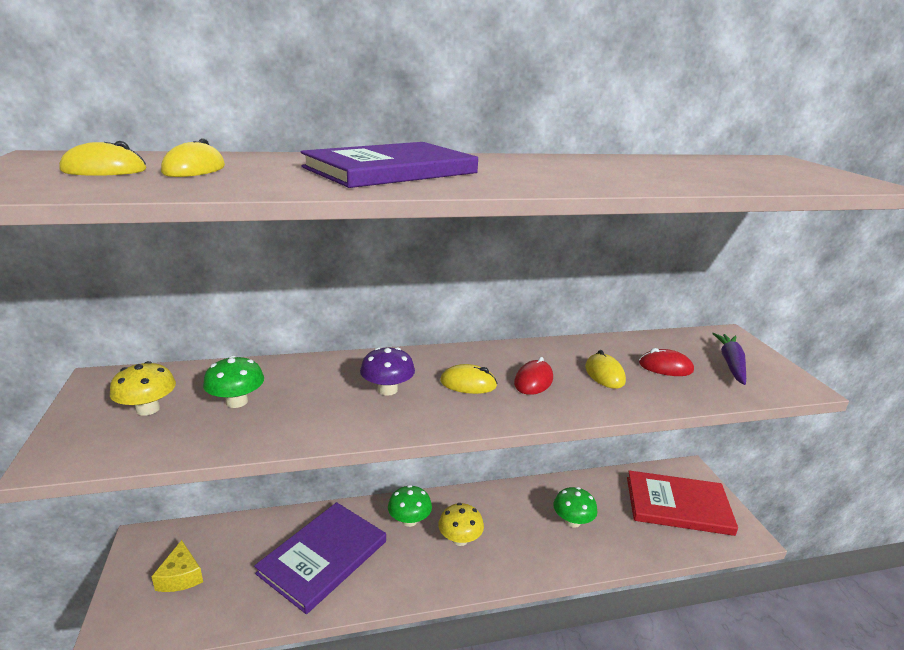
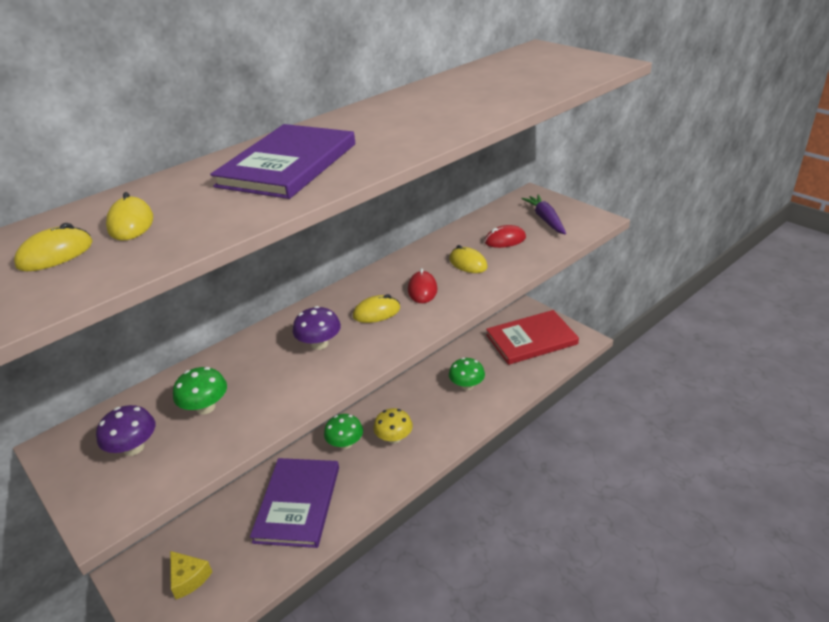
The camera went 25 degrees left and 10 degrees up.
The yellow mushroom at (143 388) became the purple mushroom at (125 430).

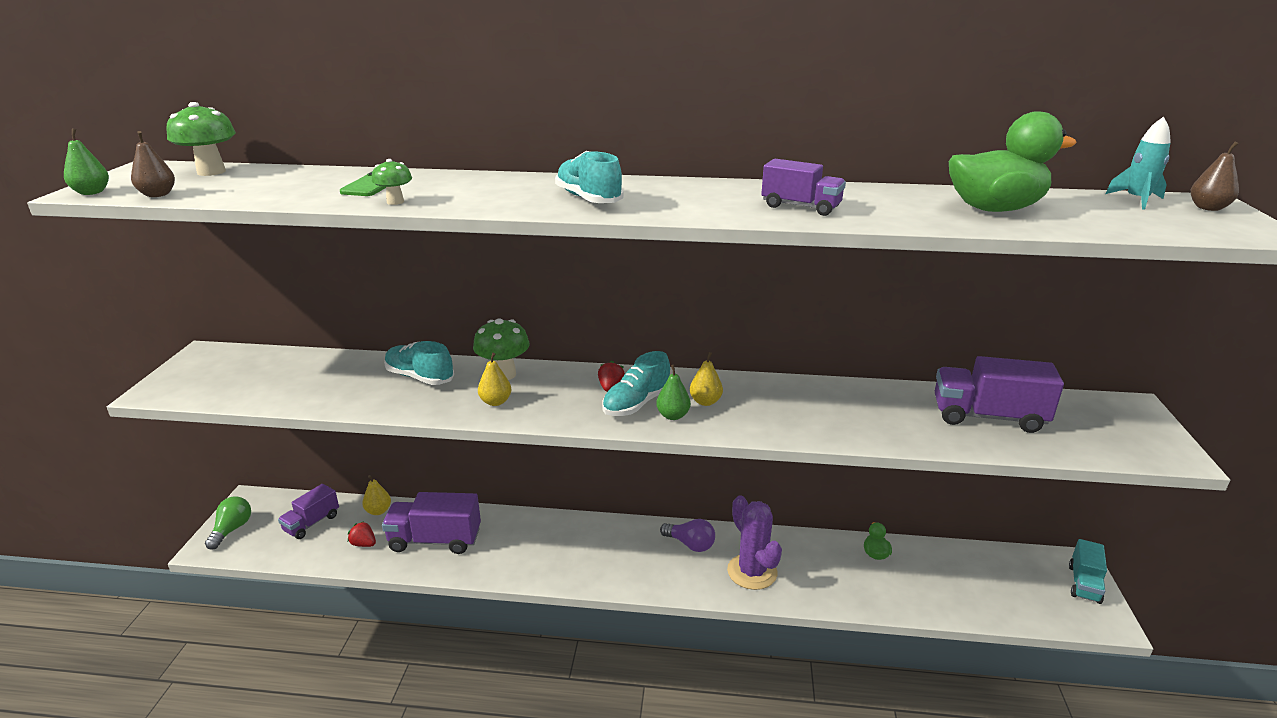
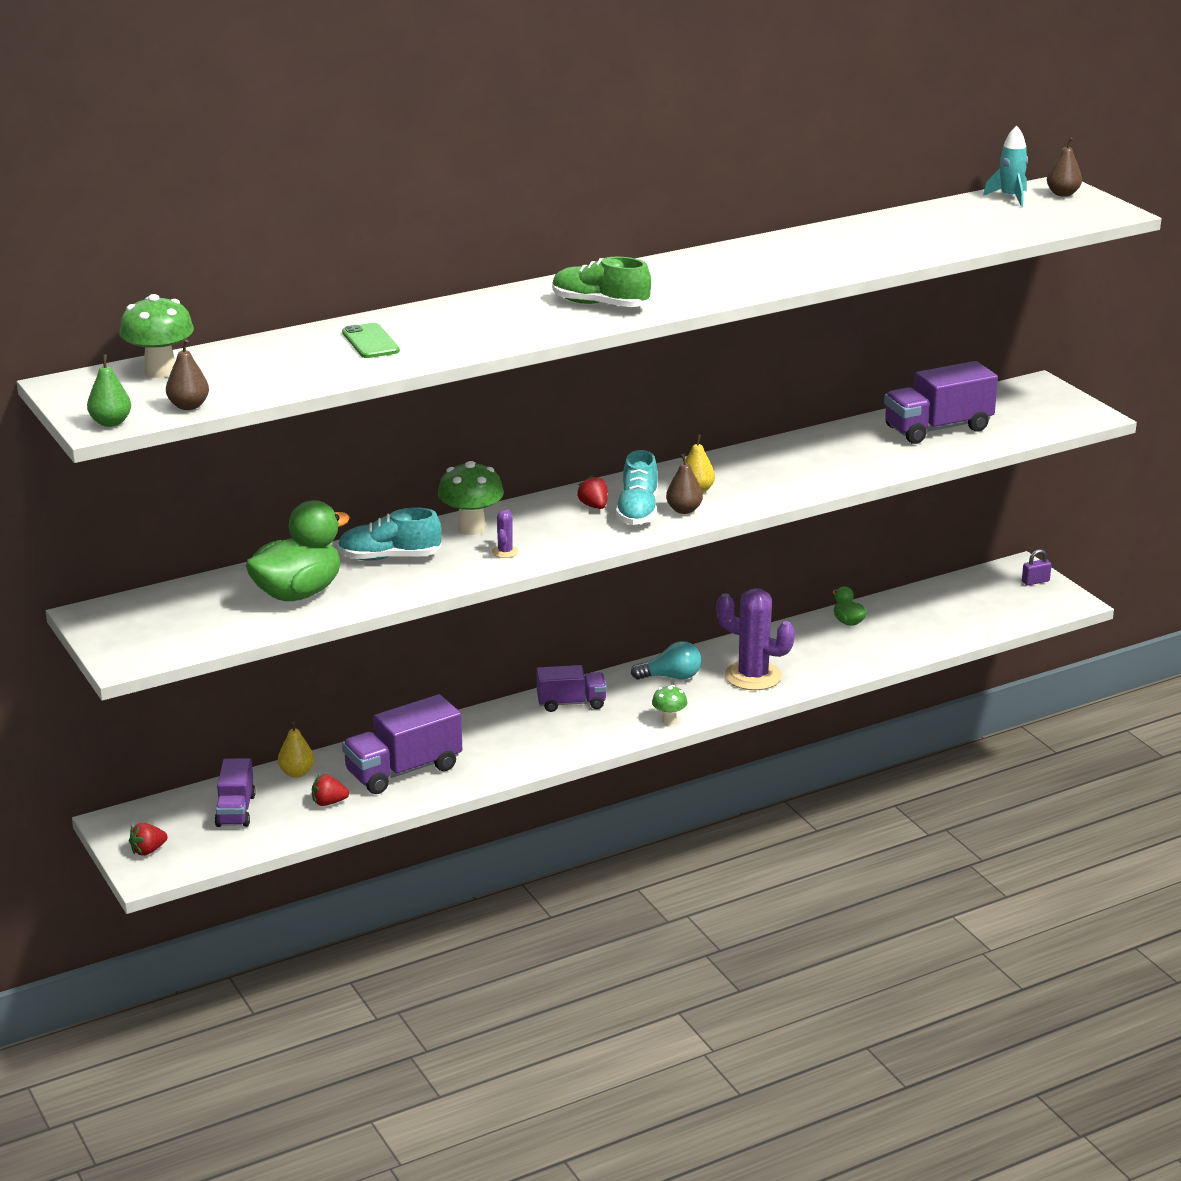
The camera went 35 degrees left and 0 degrees up.
The green light bulb at (228 523) was replaced by the red strawberry at (148 839).
The green mushroom moved from (392 182) to (669 705).
The yellow pear at (495 379) was replaced by the purple cactus at (505 533).
The turquoise shoe at (589 177) became the green shoe at (601 282).
The green pear at (673 392) became the brown pear at (684 484).
The purple light bulb at (687 535) became the turquoise light bulb at (666 660).
The purple truck moved from (803 187) to (572 688).
The green duck moved from (1013 161) to (298 550).
The turquoise truck at (1088 571) was replaced by the purple padlock at (1037 567).

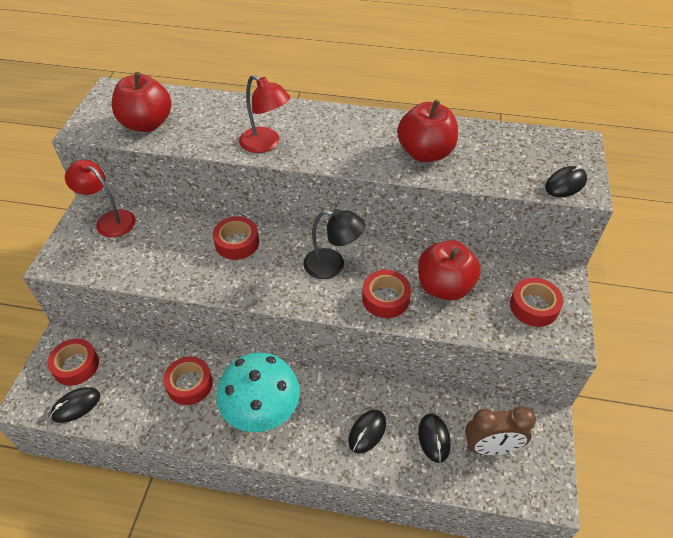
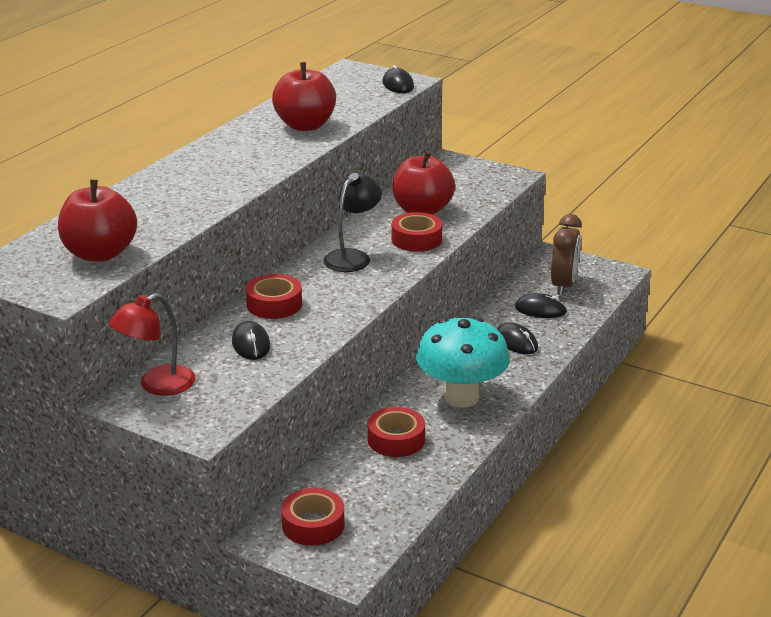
The camera went 70 degrees left and 20 degrees down.
The black mouse moved from (75 405) to (251 340).
The red lamp at (264 114) disappeared.
The red tape at (536 302) disappeared.

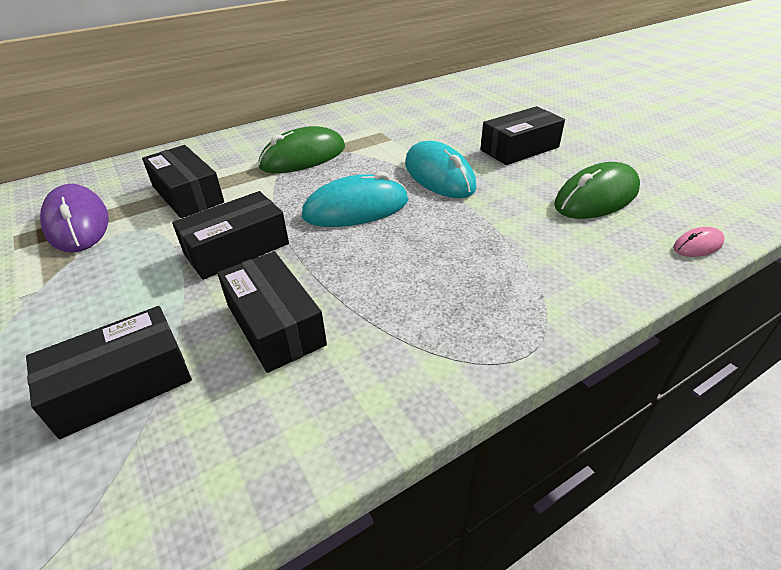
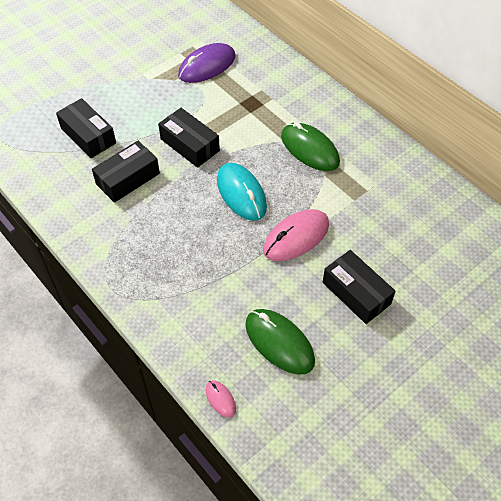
The camera went 80 degrees right and 15 degrees up.
The black box at (183 181) disappeared.
The turquoise mouse at (440 169) became the pink mouse at (296 235).

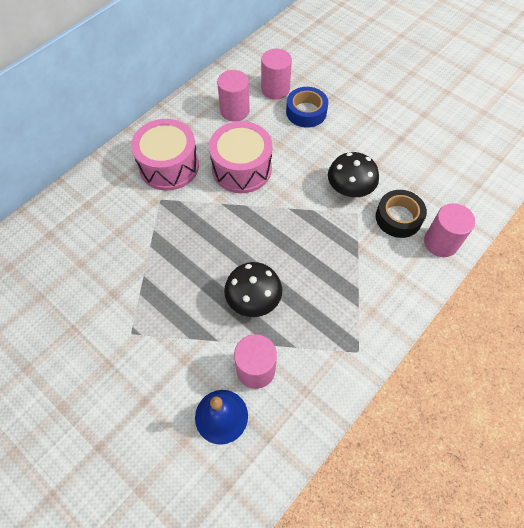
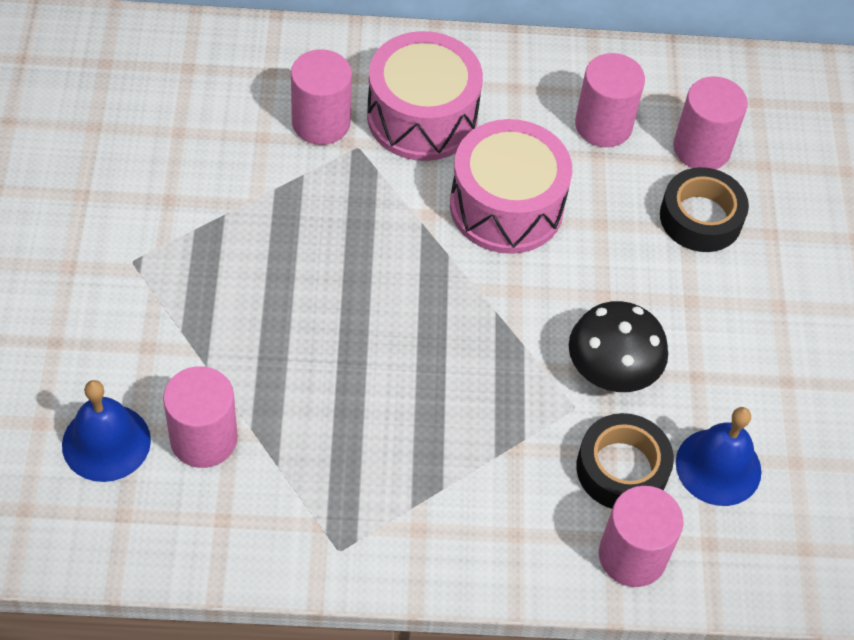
The camera went 45 degrees right and 5 degrees down.
The black mushroom at (253 289) disappeared.
The blue tape at (307 107) became the black tape at (704 209).
The pink cylinder at (321 97) appeared.
The blue bell at (718 456) appeared.

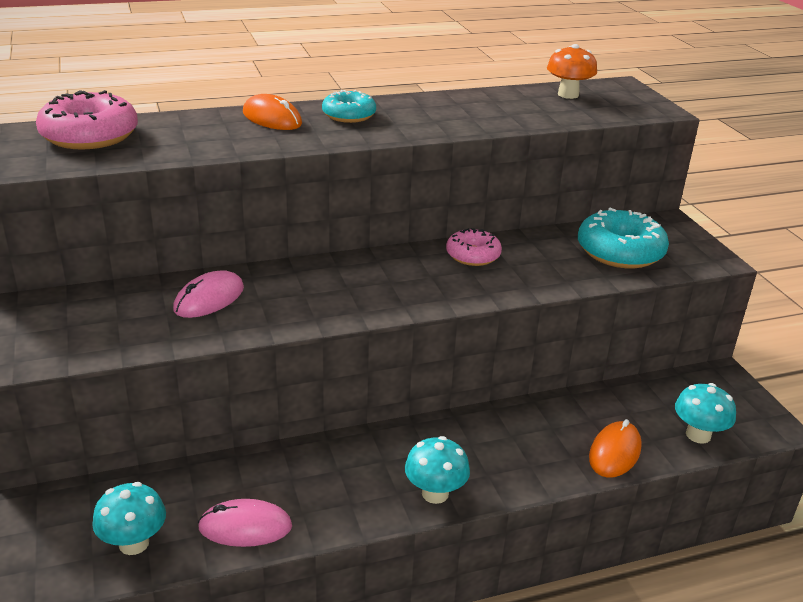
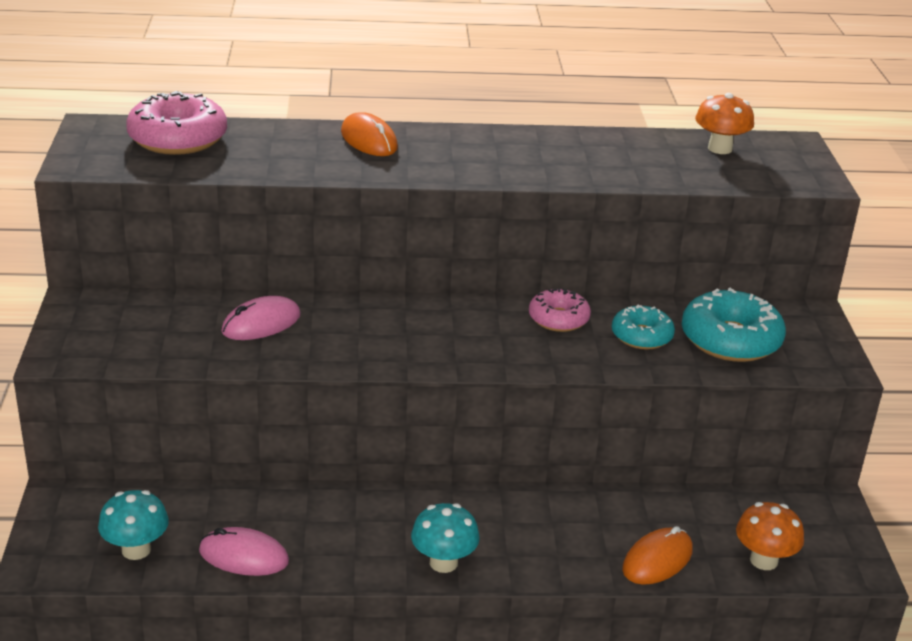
The camera went 15 degrees right and 0 degrees up.
The turquoise donut moved from (349 106) to (643 327).
The turquoise mushroom at (705 413) became the orange mushroom at (770 536).

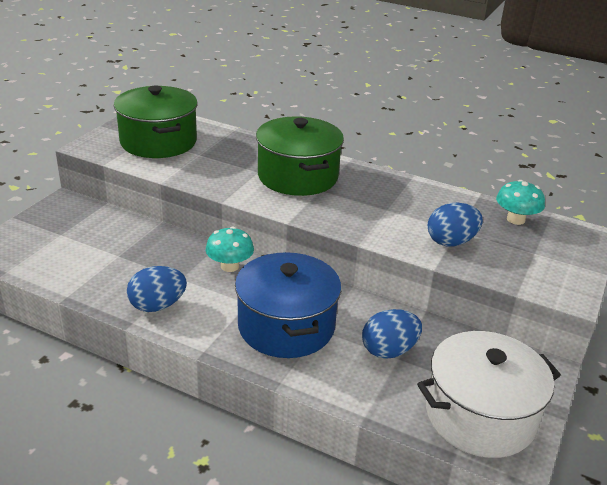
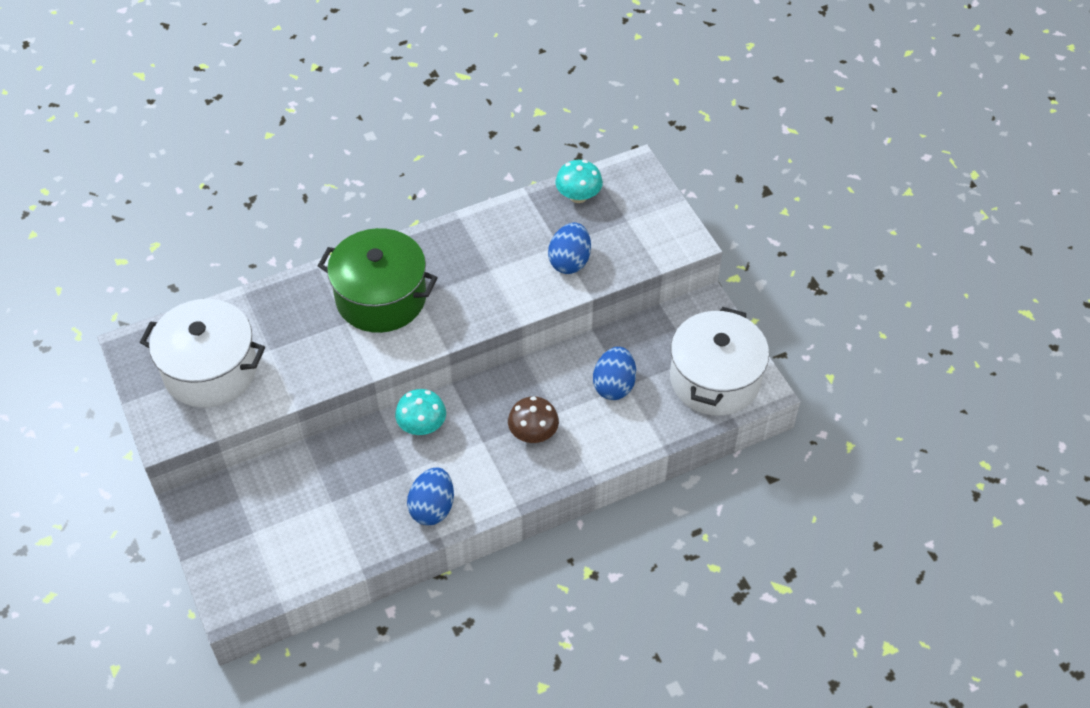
The camera went 50 degrees left and 20 degrees up.
The green pot at (156 122) became the white pot at (202 353).
The blue pot at (288 305) was replaced by the brown mushroom at (533 419).

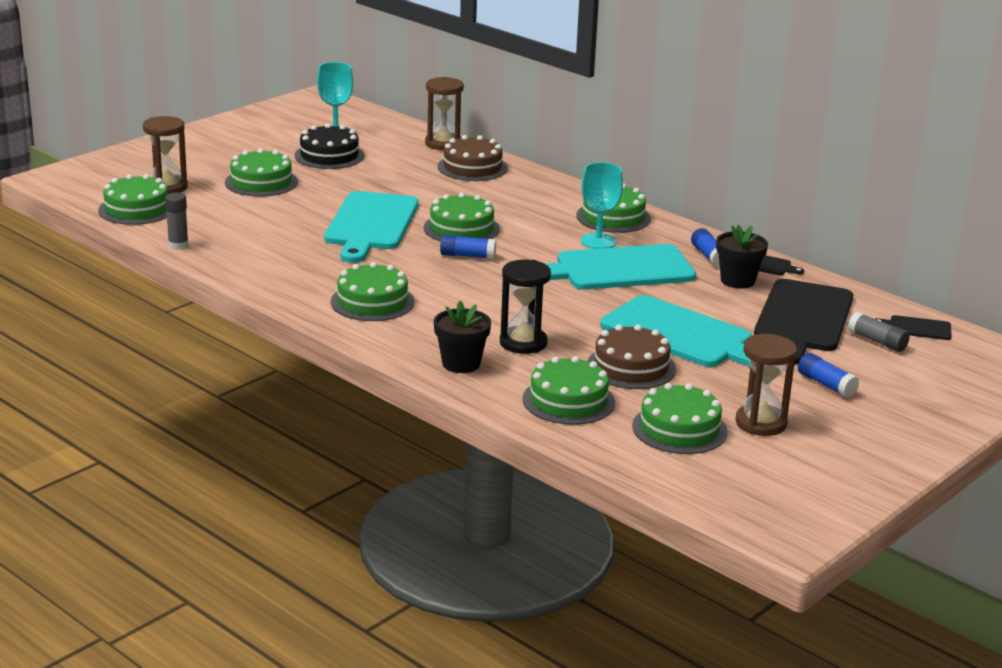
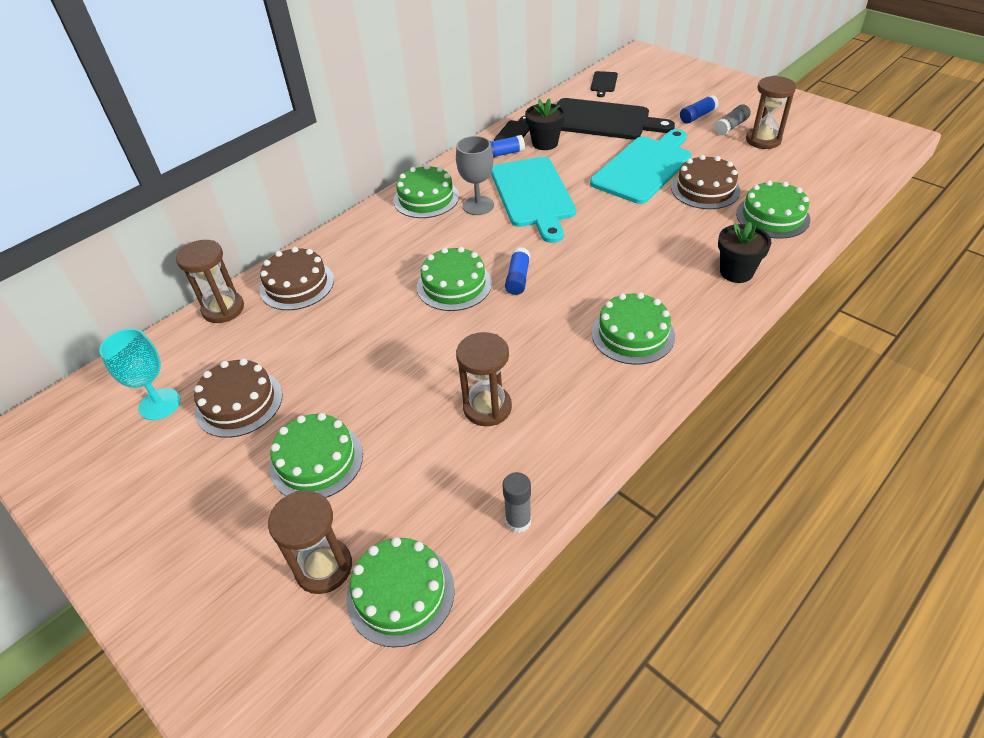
The camera went 85 degrees left and 20 degrees up.
The black cake at (329 146) became the brown cake at (238 398).
The turquoise cutting board at (371 227) disappeared.
The black hourglass at (525 307) disappeared.
The turquoise goblet at (601 205) became the grey goblet at (475 175).
The green cake at (680 418) disappeared.
The grey glue stick moved from (879 332) to (732 120).
The brown hourglass at (484 379) appeared.

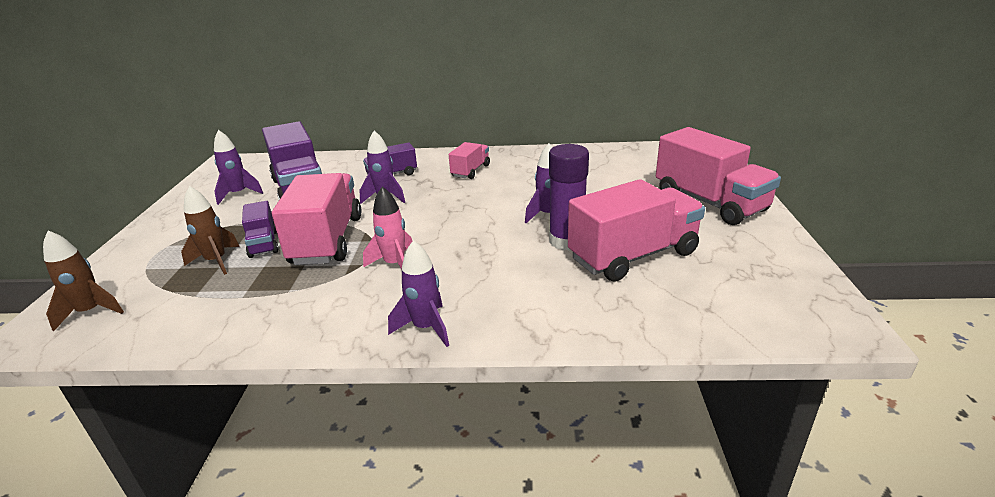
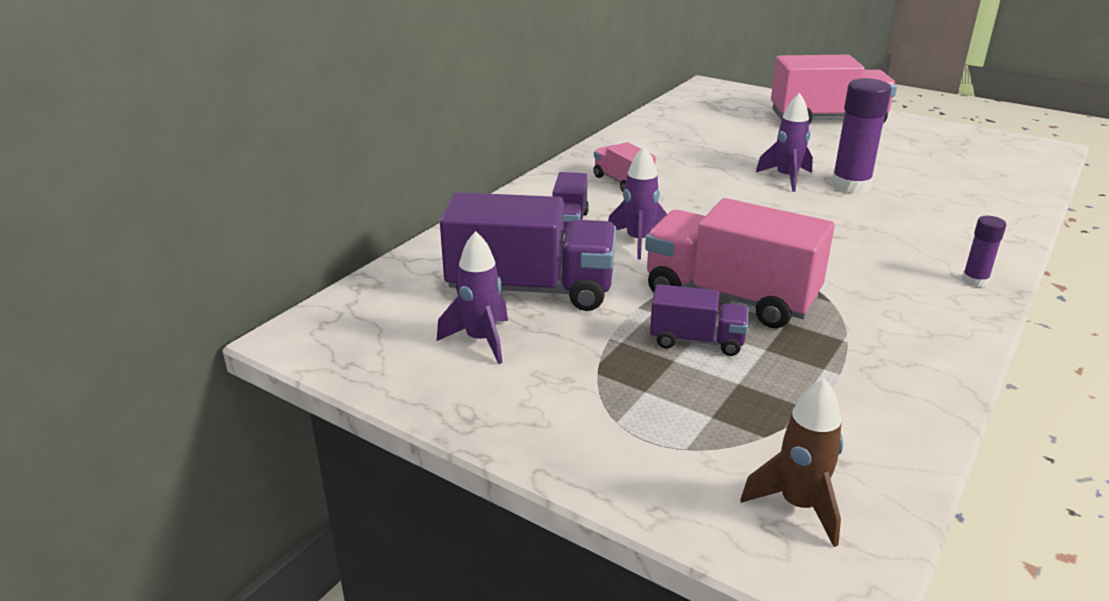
The camera went 60 degrees left and 0 degrees up.
The brown rocket at (210 230) disappeared.
The pink rocket at (387 228) disappeared.
The purple rocket at (418 293) was replaced by the purple glue stick at (984 251).
The pink truck at (636 230) disappeared.

